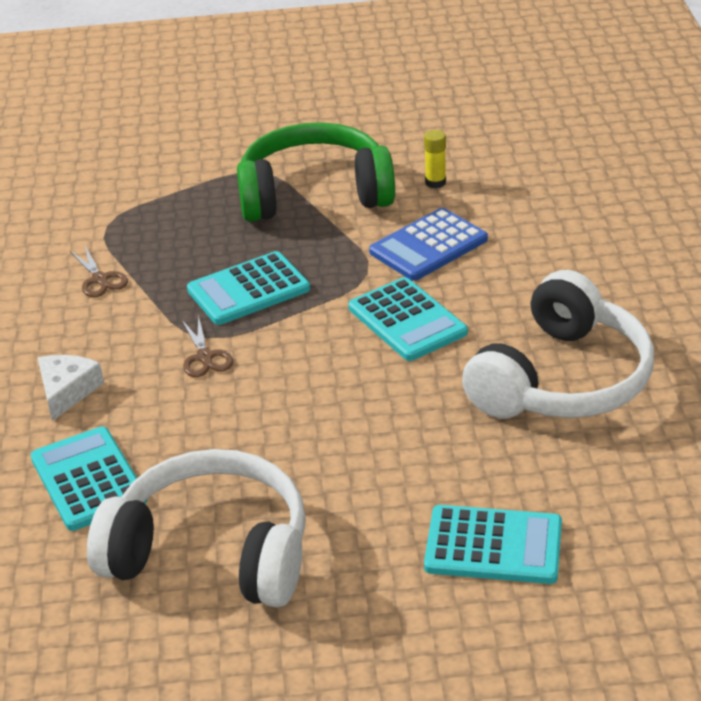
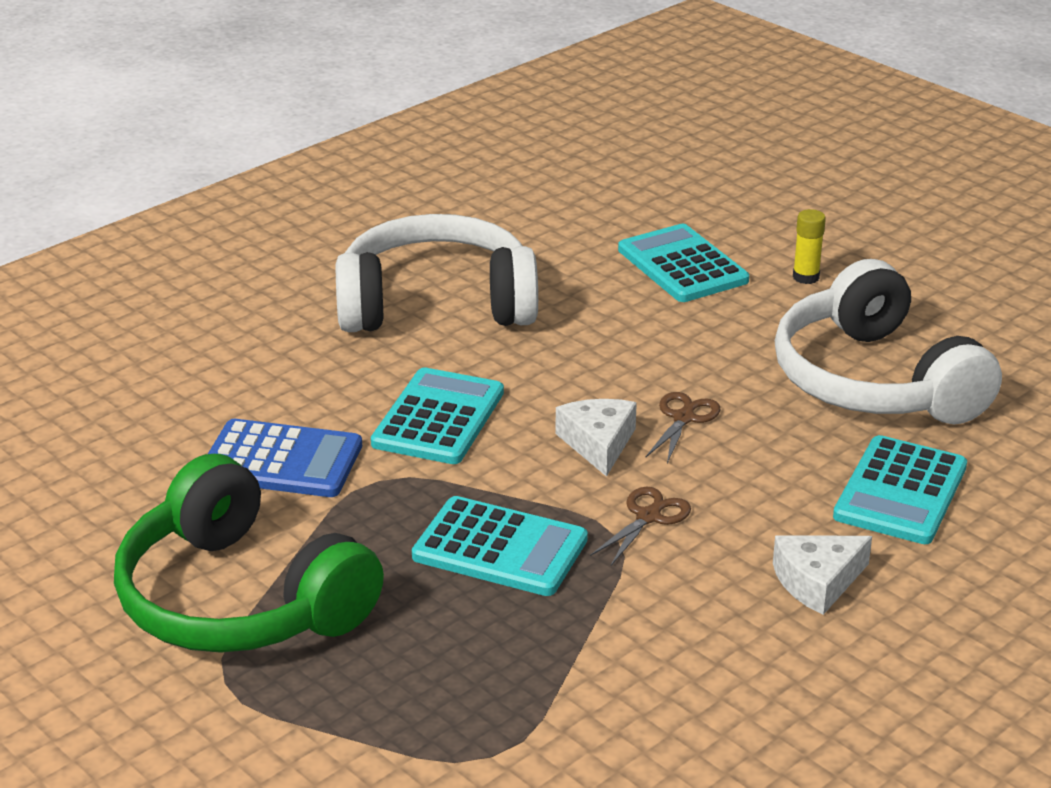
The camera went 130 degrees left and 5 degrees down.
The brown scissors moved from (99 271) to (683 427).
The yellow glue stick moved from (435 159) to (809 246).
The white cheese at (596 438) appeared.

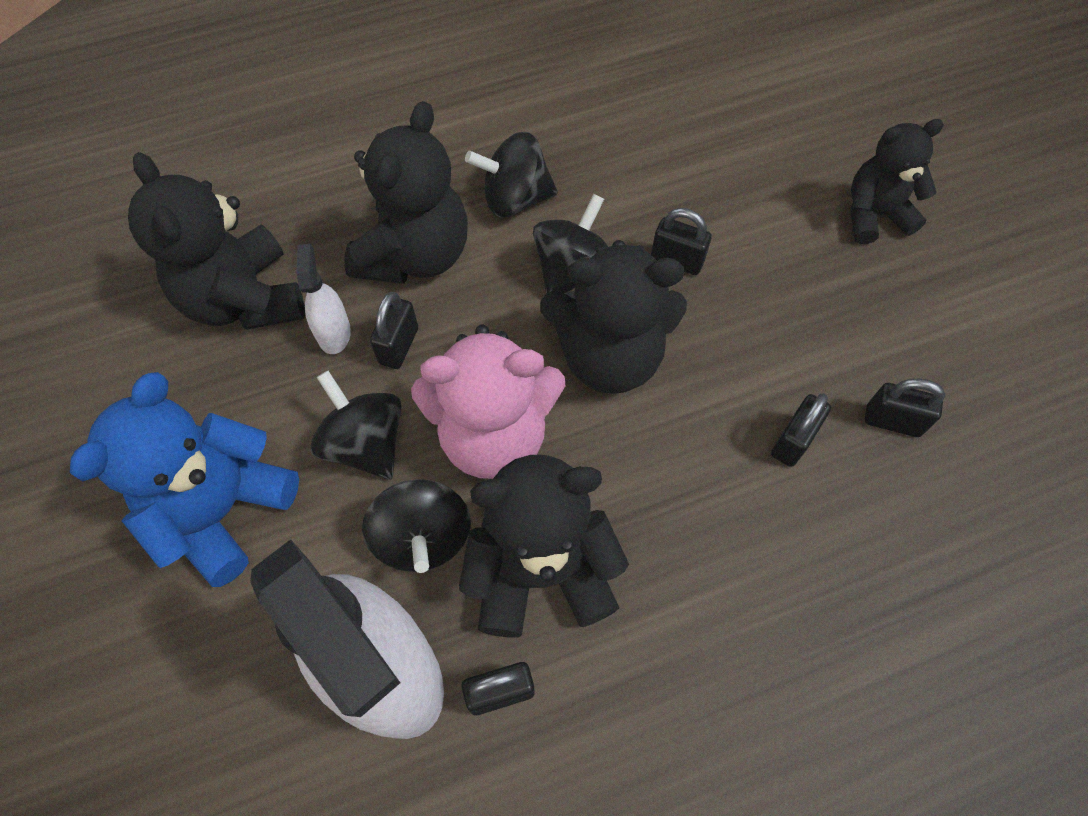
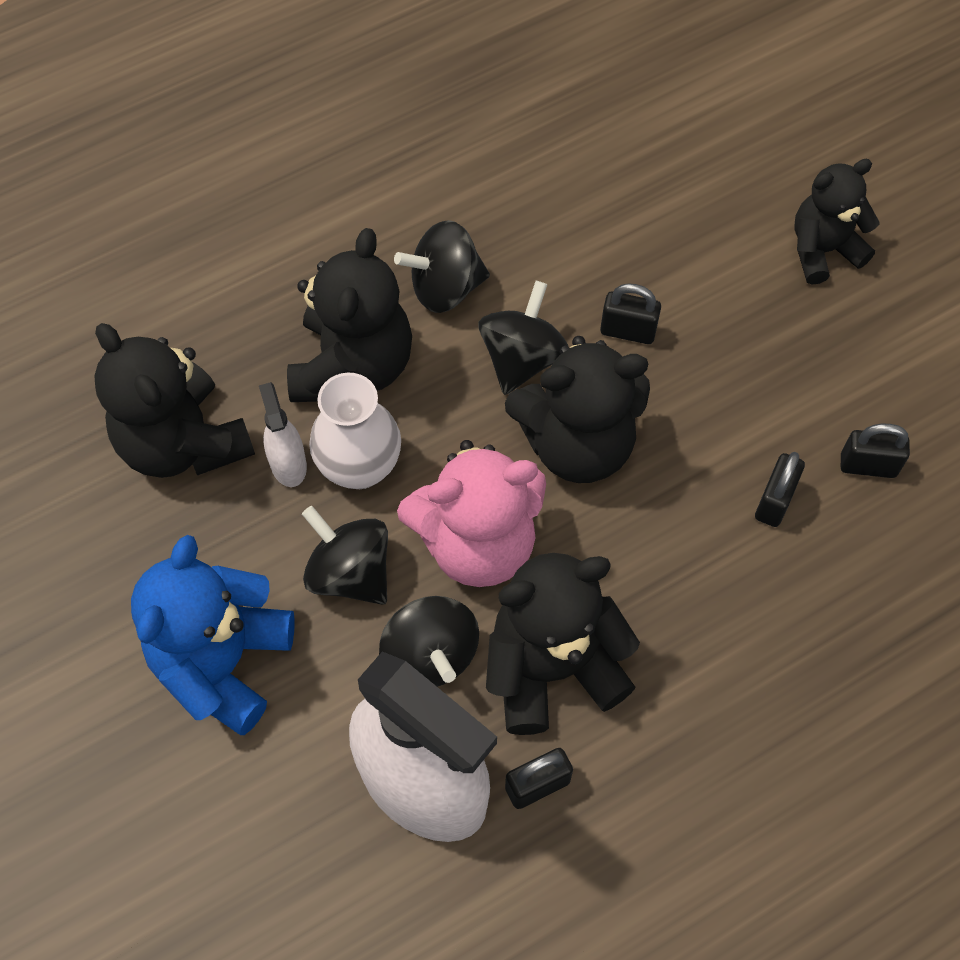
The camera went 10 degrees left and 0 degrees up.
The black padlock at (394 330) was replaced by the white vase at (355 431).

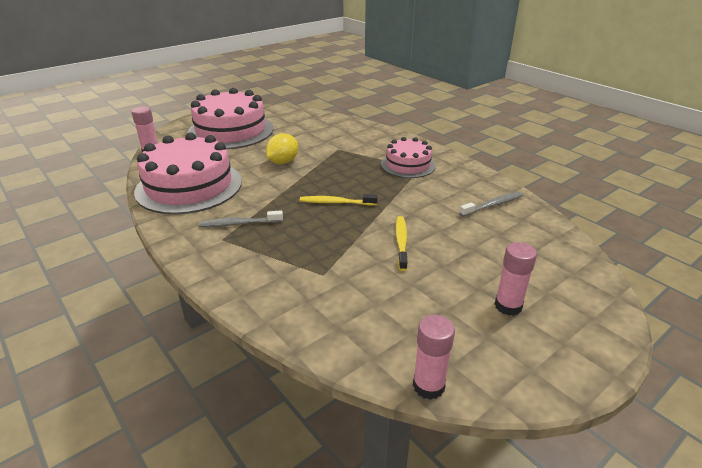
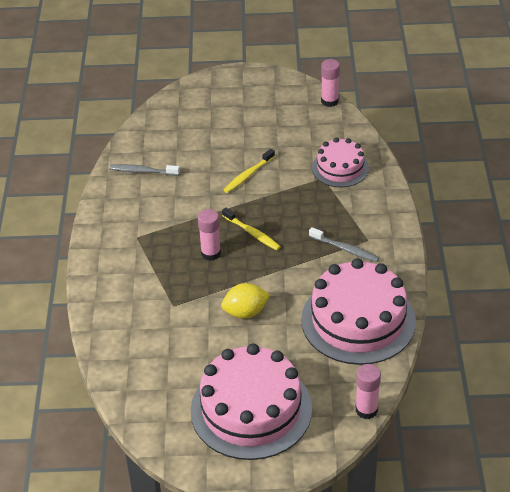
The camera went 140 degrees left and 10 degrees up.
The pink cake moved from (408 157) to (340 162).
The pink glue stick moved from (516 279) to (209 235).

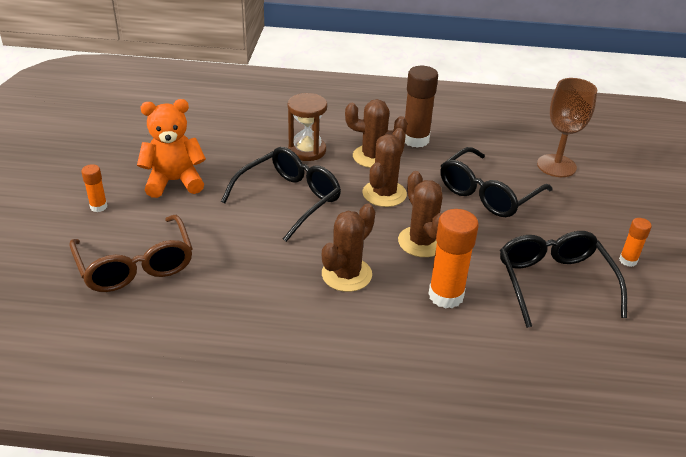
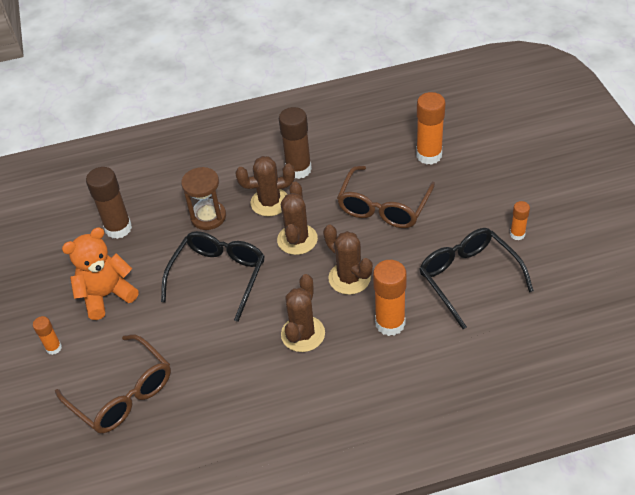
The camera went 15 degrees left and 10 degrees up.
The black glasses at (496 182) became the brown glasses at (386 197).
The brown goblet at (567 127) was replaced by the orange glue stick at (430 128).
The brown glue stick at (109 203) appeared.

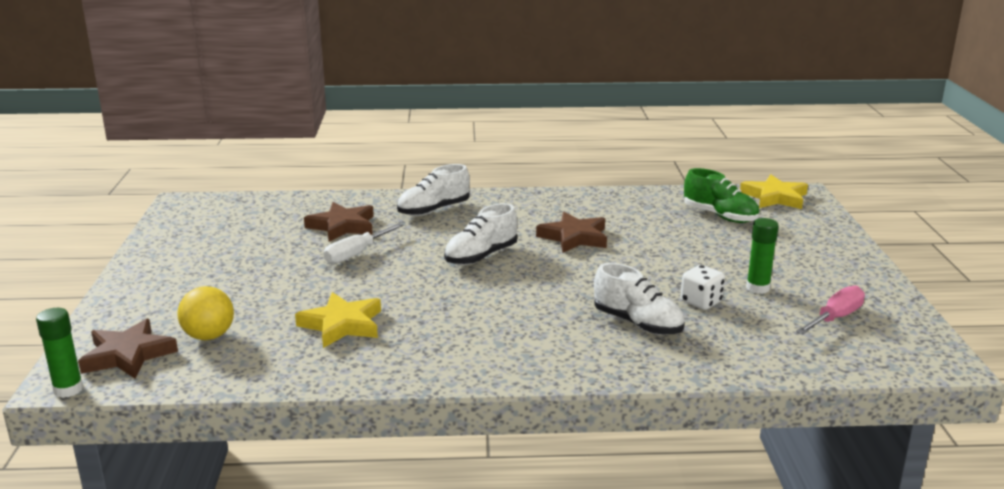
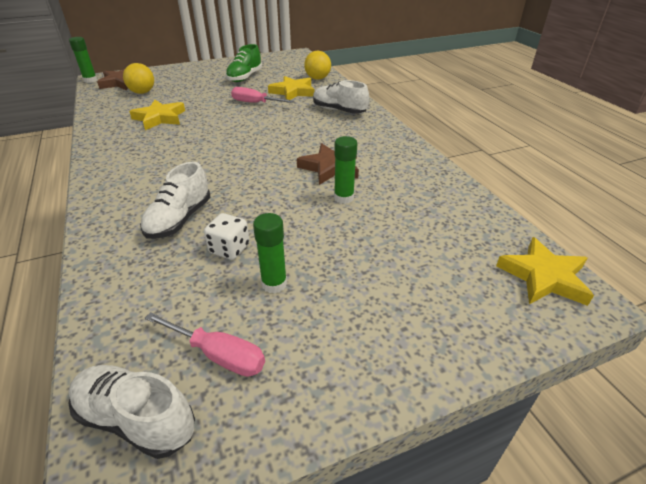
The camera went 70 degrees right and 15 degrees up.
The brown star at (339 222) became the yellow star at (291 88).
The white screwdriver at (363 243) became the pink screwdriver at (262 95).
The white shoe moved from (481 234) to (131 412).
The green shoe moved from (722 195) to (243 63).
The yellow ball at (317 65) appeared.
The green glue stick at (345 170) appeared.

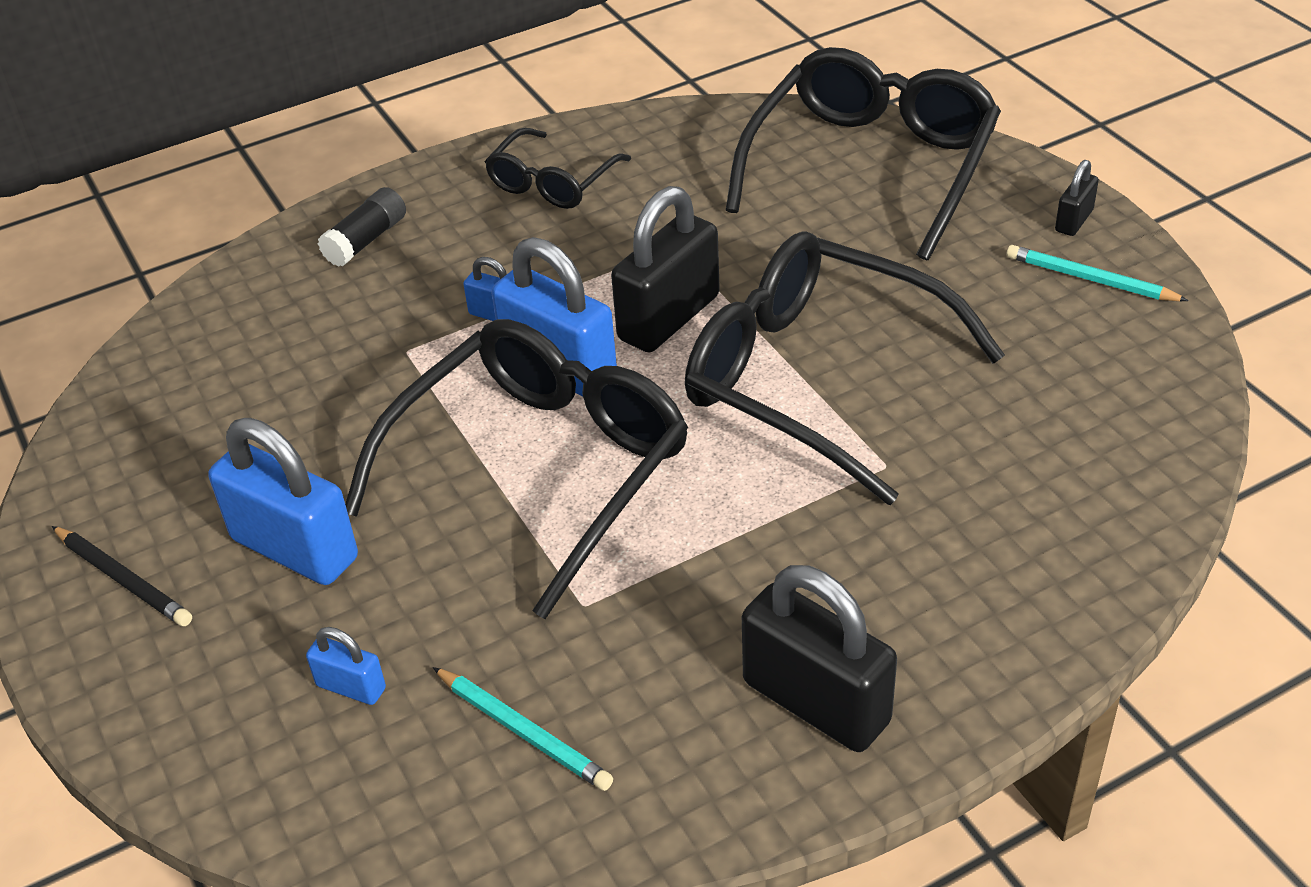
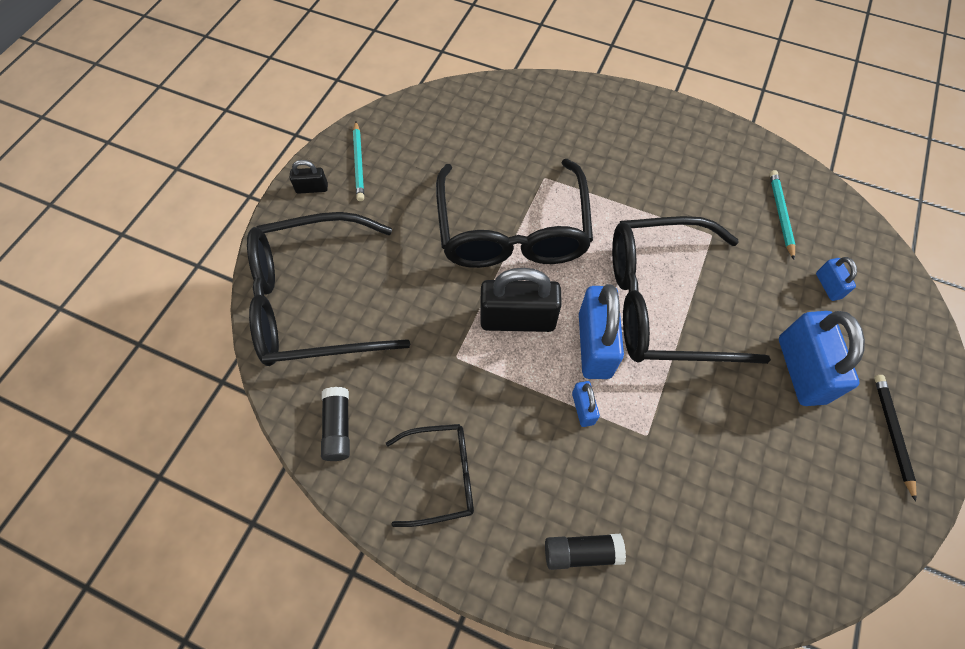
The camera went 130 degrees left and 20 degrees up.
The black padlock at (819 658) disappeared.
The black glue stick at (335 424) appeared.

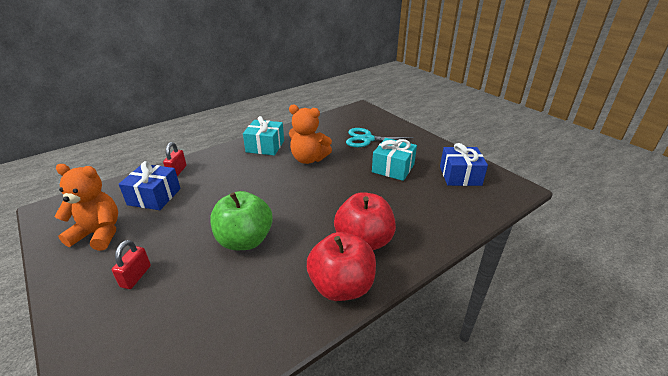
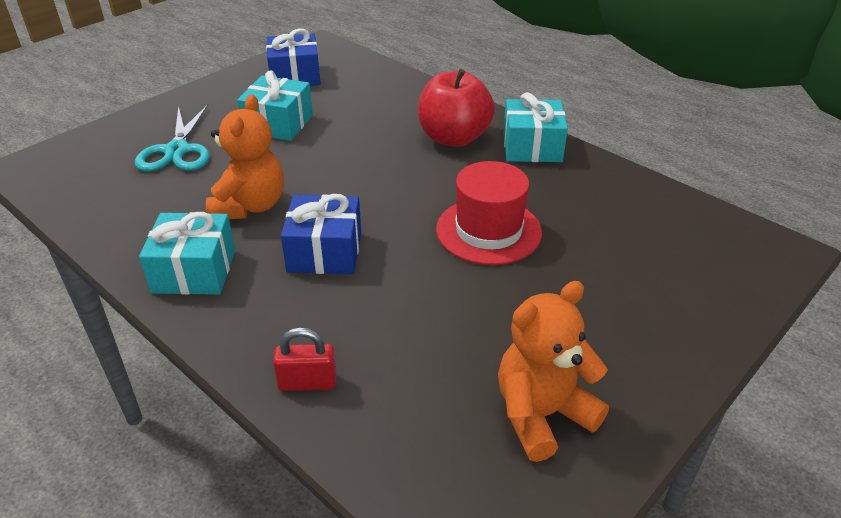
The camera went 100 degrees left and 5 degrees up.
The orange teddy bear at (86 207) turned 60 degrees clockwise.
The red padlock at (131 264) disappeared.
The blue gift moved from (150 185) to (321 234).
The green apple at (241 220) was replaced by the red hat at (489 213).
The red apple at (341 266) was replaced by the turquoise gift at (535 127).

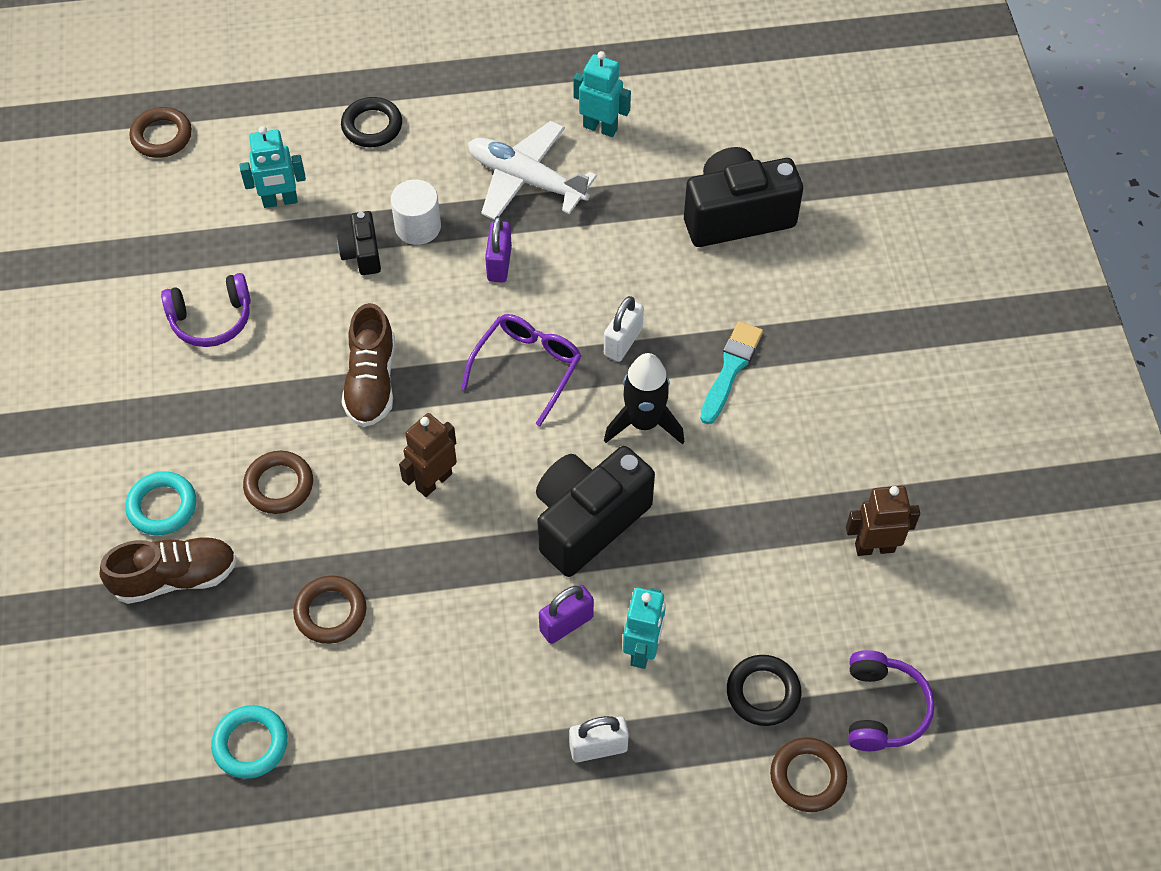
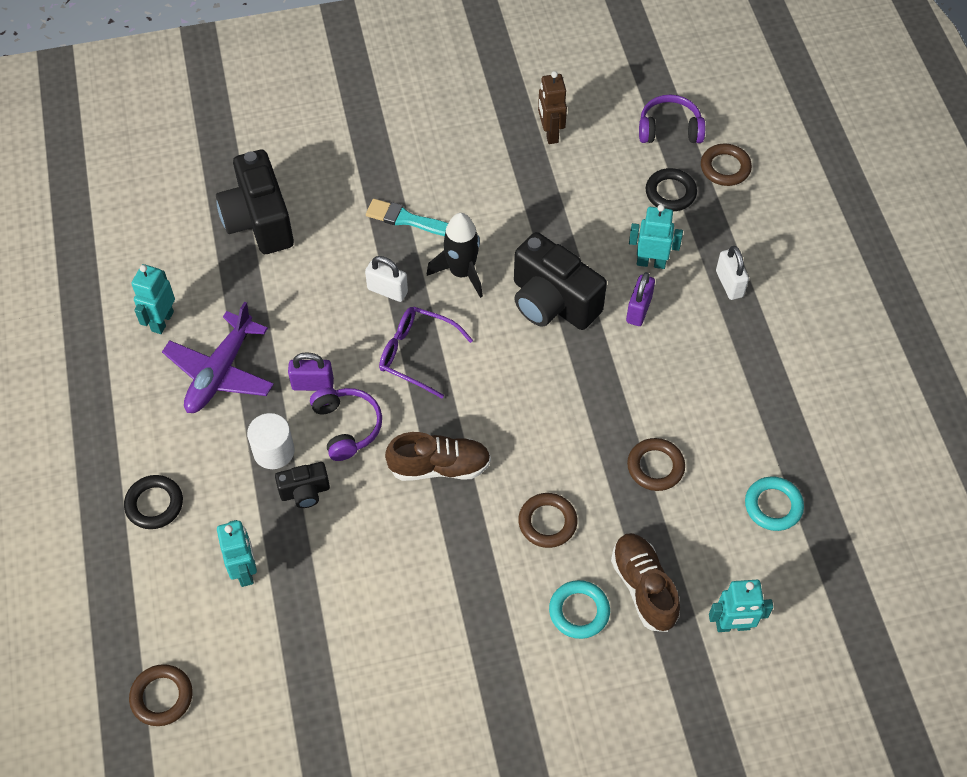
The camera went 95 degrees left and 0 degrees up.
The purple headphones moved from (206 310) to (346 424).
The brown robot at (428 455) disappeared.
The white plane at (532 170) became the purple plane at (218 357).
The purple padlock at (566 614) turned 60 degrees clockwise.
The turquoise robot at (741 606) appeared.

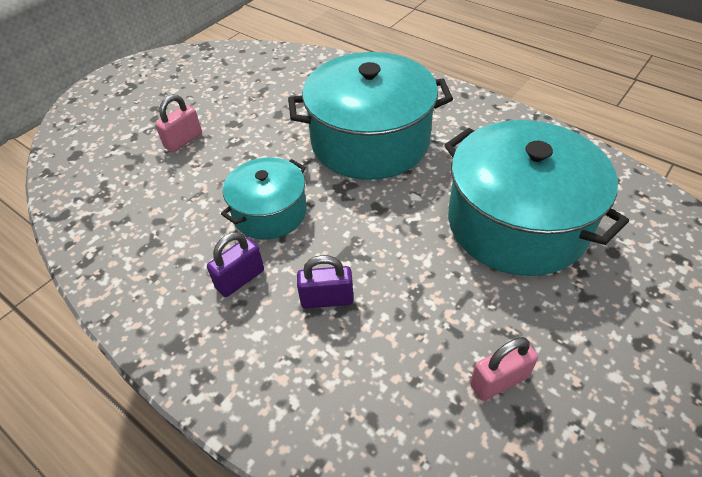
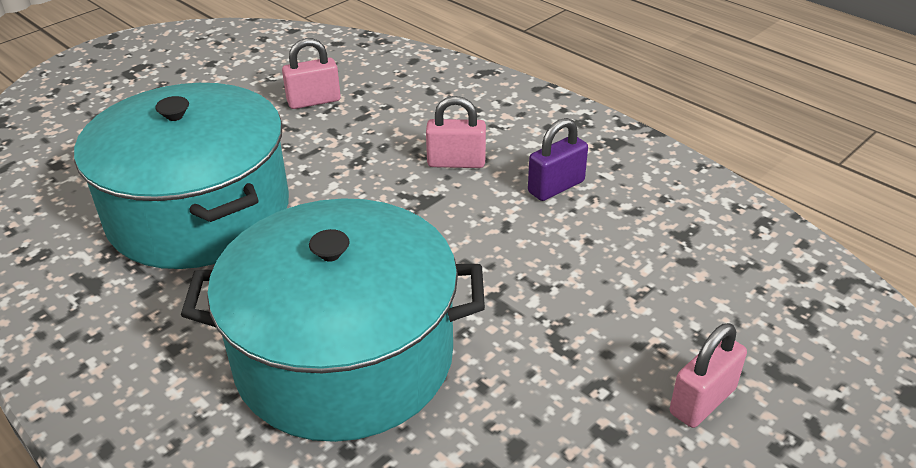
The camera went 175 degrees left and 10 degrees down.
The turquoise pot at (264 198) disappeared.
The purple padlock at (325 282) became the pink padlock at (456 132).

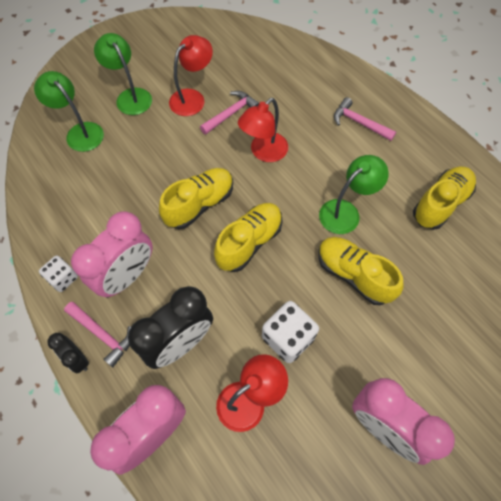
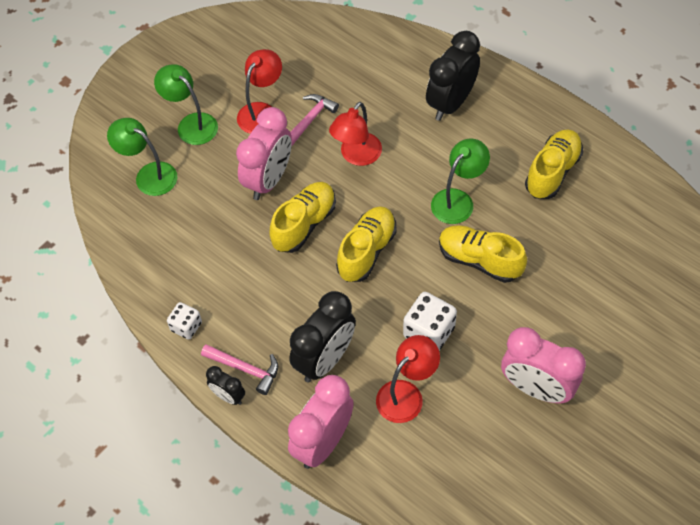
The camera went 10 degrees left and 5 degrees down.
The pink clock moved from (111 254) to (264 153).
The pink hammer at (365 119) was replaced by the black clock at (453 76).

